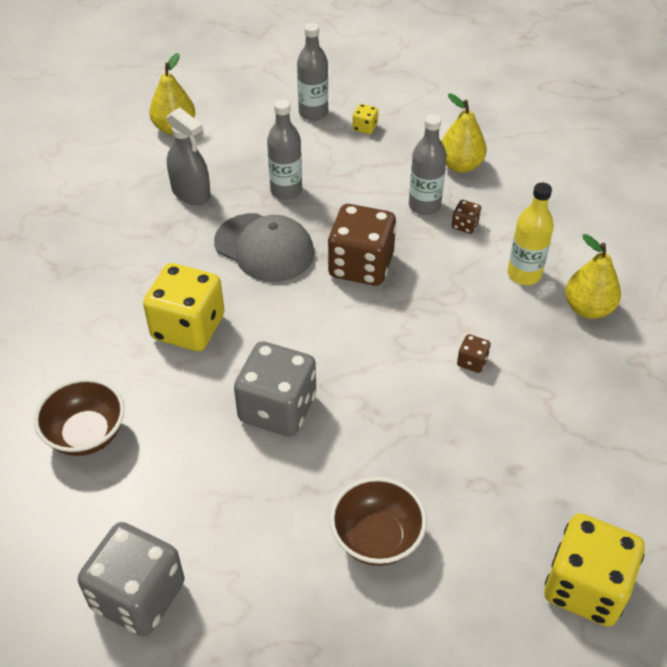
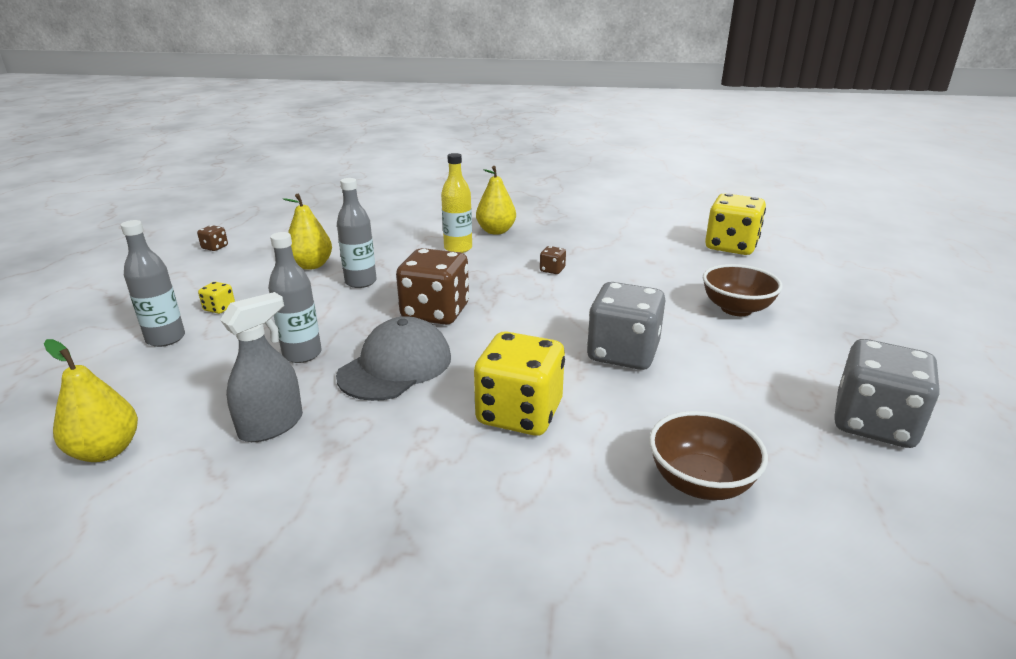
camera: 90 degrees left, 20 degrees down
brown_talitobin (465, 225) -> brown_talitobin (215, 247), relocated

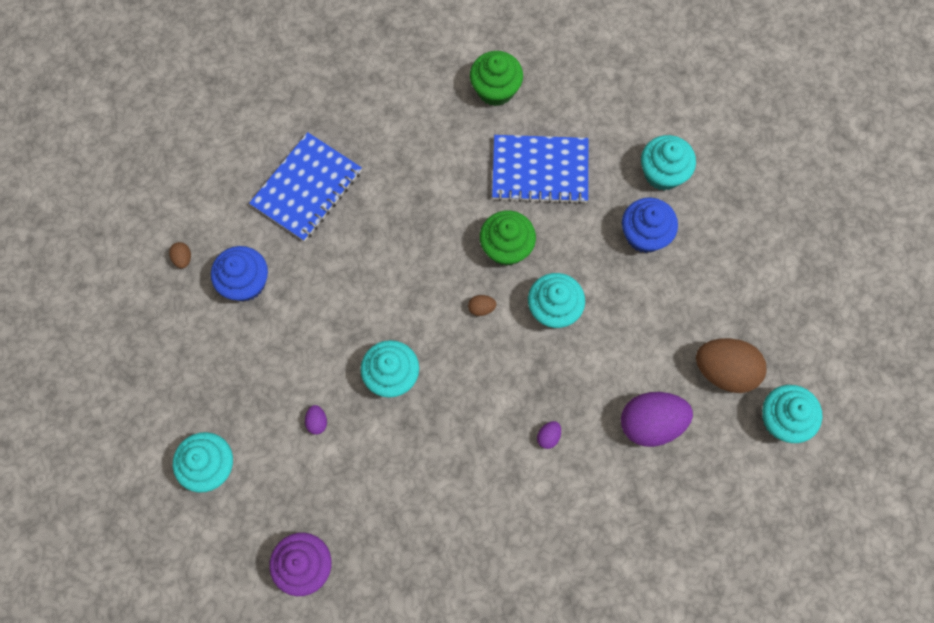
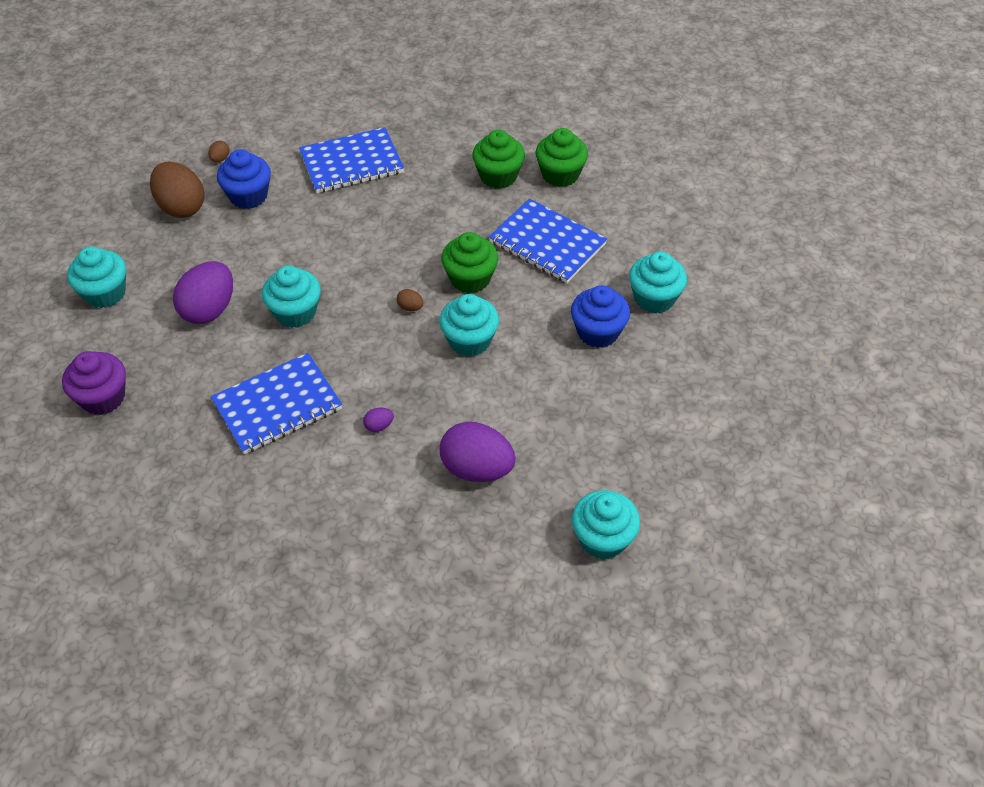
camera: 35 degrees right, 20 degrees down
none -> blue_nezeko (277, 405)
none -> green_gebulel (498, 176)
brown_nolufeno (725, 371) -> brown_nolufeno (181, 207), relocated
purple_nolufeno (317, 422) -> purple_nolufeno (209, 310), x2.41

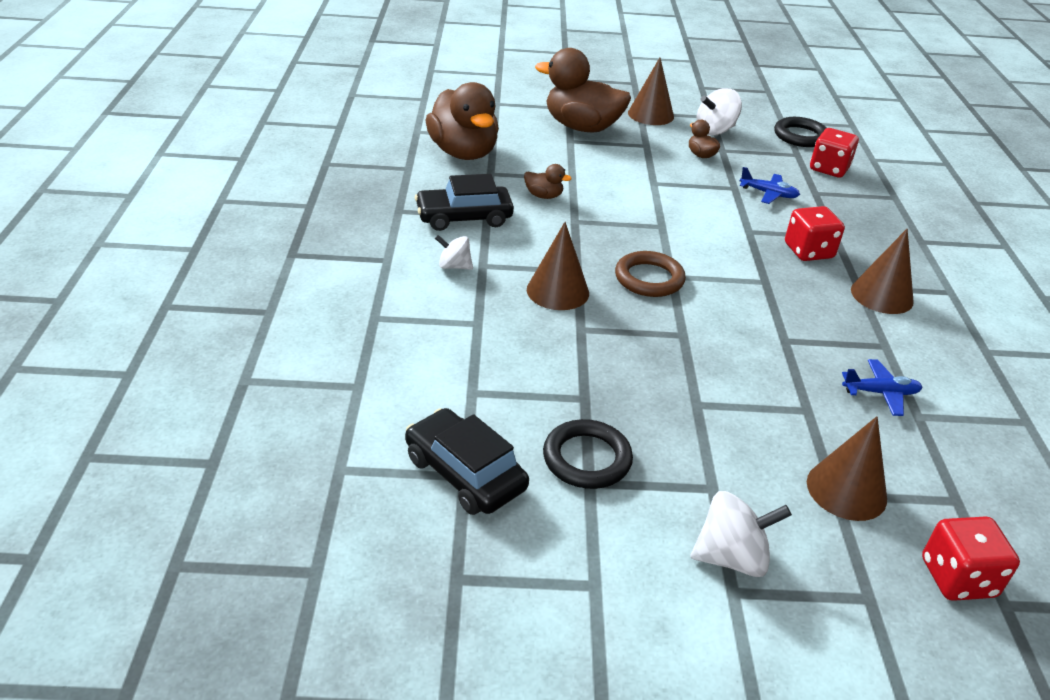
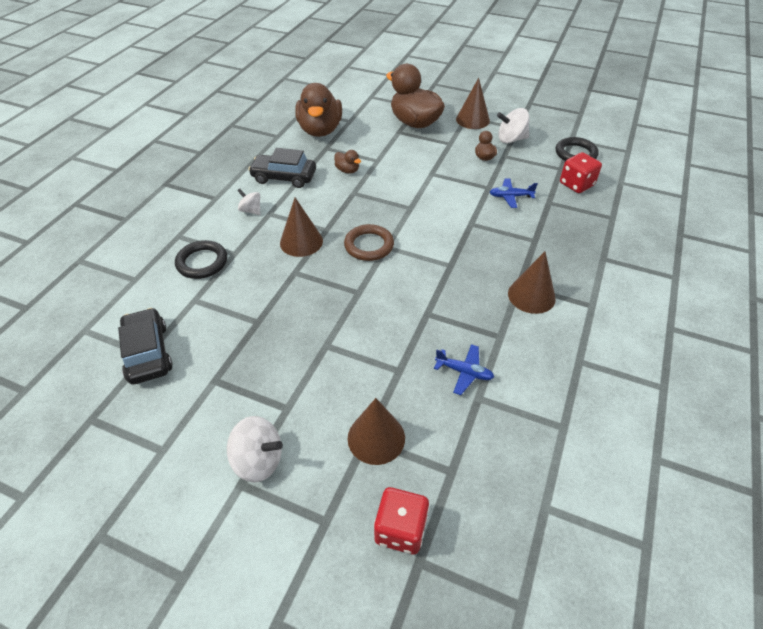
camera: 25 degrees right, 10 degrees up
red_talitobin (808, 251) -> none
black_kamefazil (587, 459) -> black_kamefazil (202, 262), relocated
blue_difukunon (768, 194) -> blue_difukunon (510, 197), 135 degrees clockwise

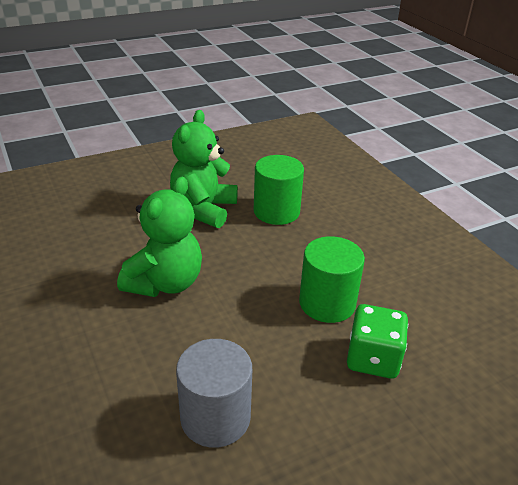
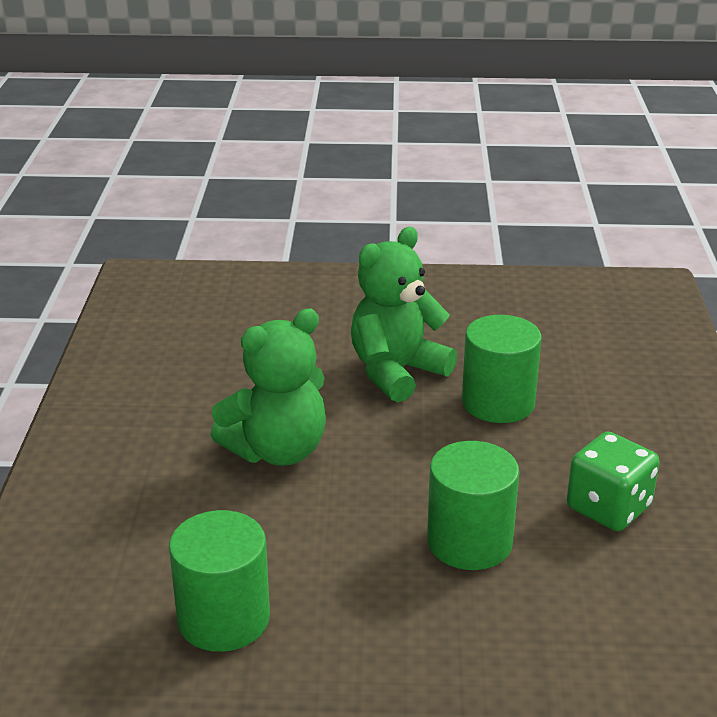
camera: 30 degrees right, 5 degrees down
green_talitobin (373, 359) -> green_talitobin (608, 508), relocated
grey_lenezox (215, 417) -> green_lenezox (223, 618)

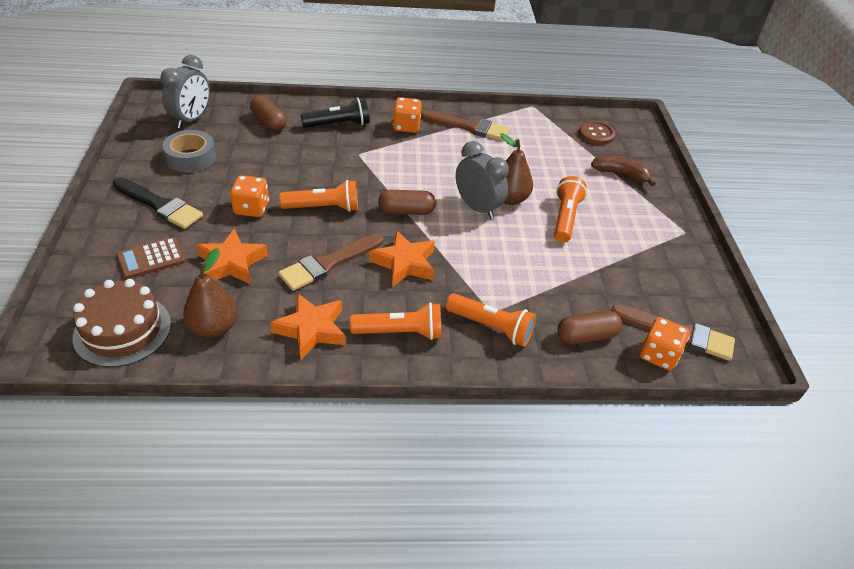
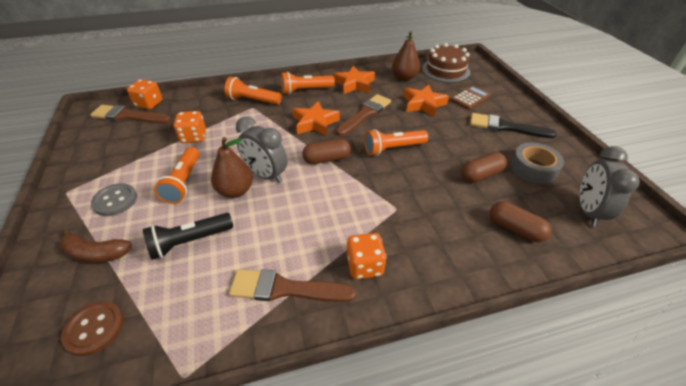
camera: 170 degrees right, 0 degrees up
none -> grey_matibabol (115, 201)
orange_talitobin (251, 208) -> orange_talitobin (193, 137), relocated
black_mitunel (338, 124) -> black_mitunel (190, 241), relocated
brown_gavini (586, 336) -> brown_gavini (481, 175), relocated

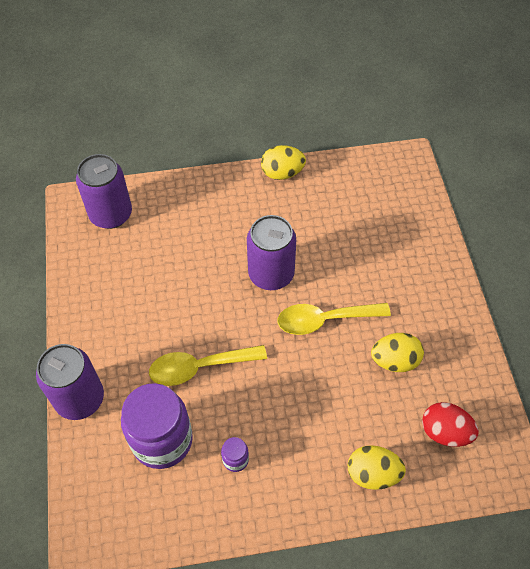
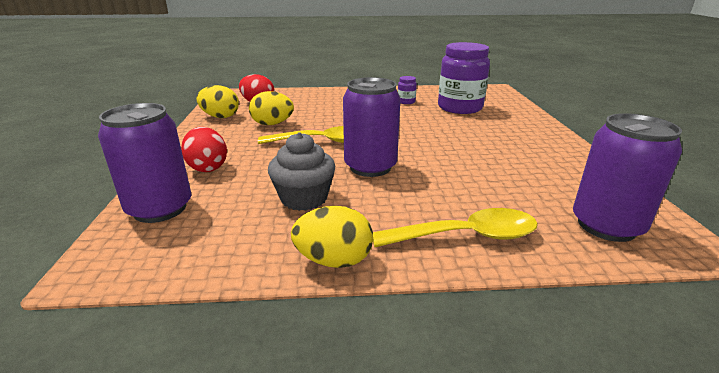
camera: 175 degrees left, 30 degrees down
none -> red_nolufeno (207, 167)
none -> grey_gebulel (304, 198)
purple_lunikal (80, 399) -> purple_lunikal (160, 209), relocated
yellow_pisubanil (199, 367) -> yellow_pisubanil (466, 236), relocated
yellow_nolufeno (373, 474) -> yellow_nolufeno (220, 117), relocated

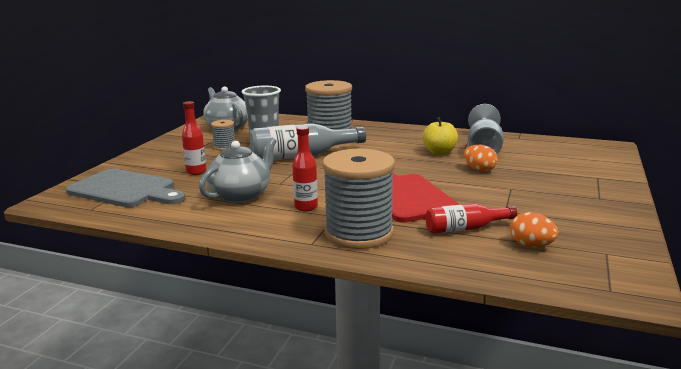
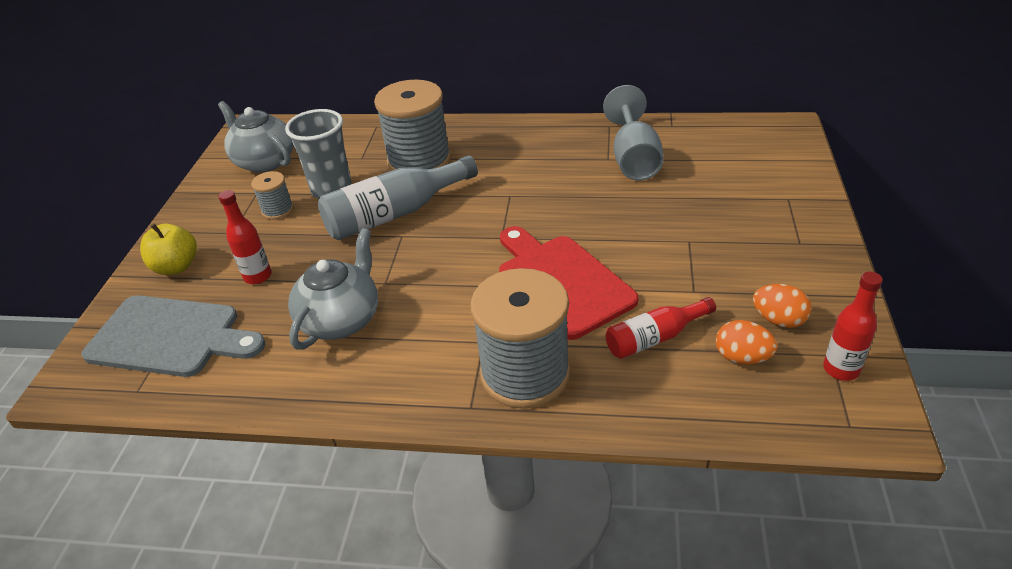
camera: 10 degrees left, 20 degrees up
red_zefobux (306, 207) -> red_zefobux (841, 369), relocated
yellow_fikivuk (439, 152) -> yellow_fikivuk (176, 266), relocated
orange_nolufeno (479, 170) -> orange_nolufeno (778, 320), relocated

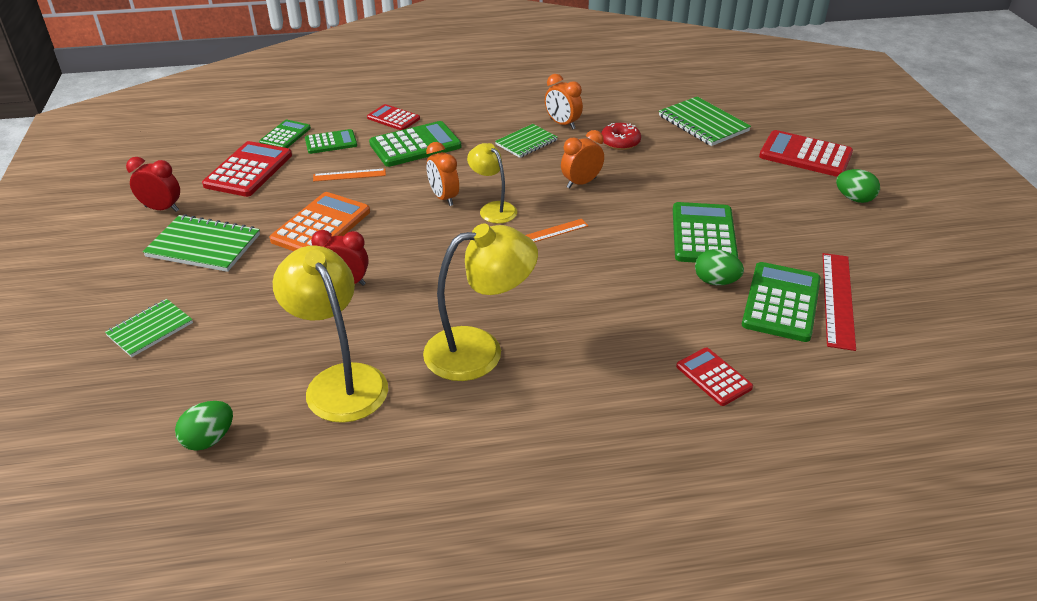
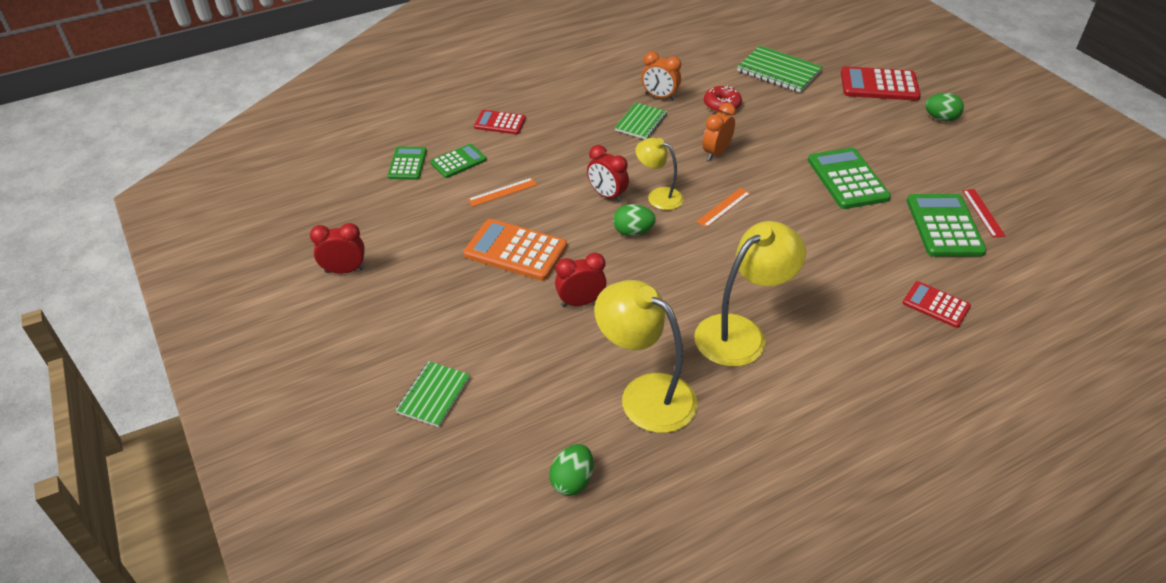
camera: 20 degrees left, 5 degrees up
green_nezeko (204, 246) -> none
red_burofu (248, 170) -> none
green_burofu (415, 145) -> none
green_nolufeno (716, 281) -> green_nolufeno (633, 232), relocated
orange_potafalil (444, 198) -> red_potafalil (607, 195)
orange_burofu (321, 226) -> orange_burofu (515, 250), 75 degrees counterclockwise
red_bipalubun (838, 299) -> red_bipalubun (983, 213), x0.58

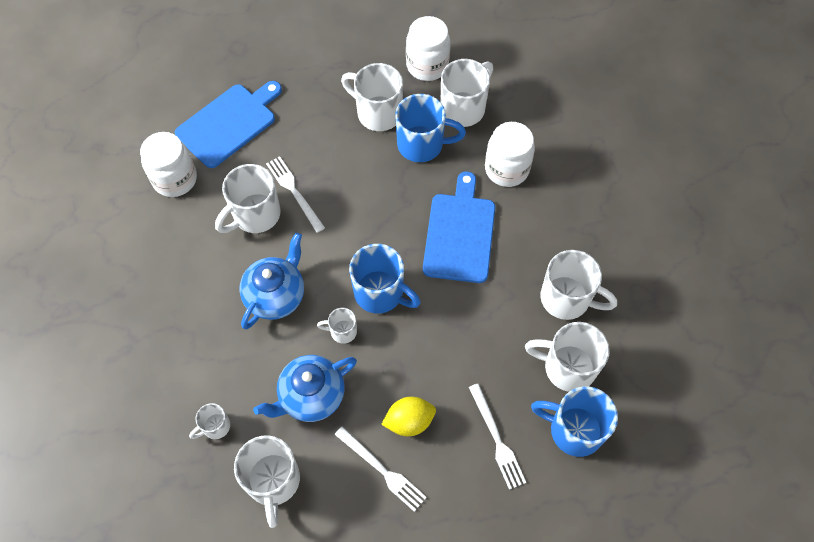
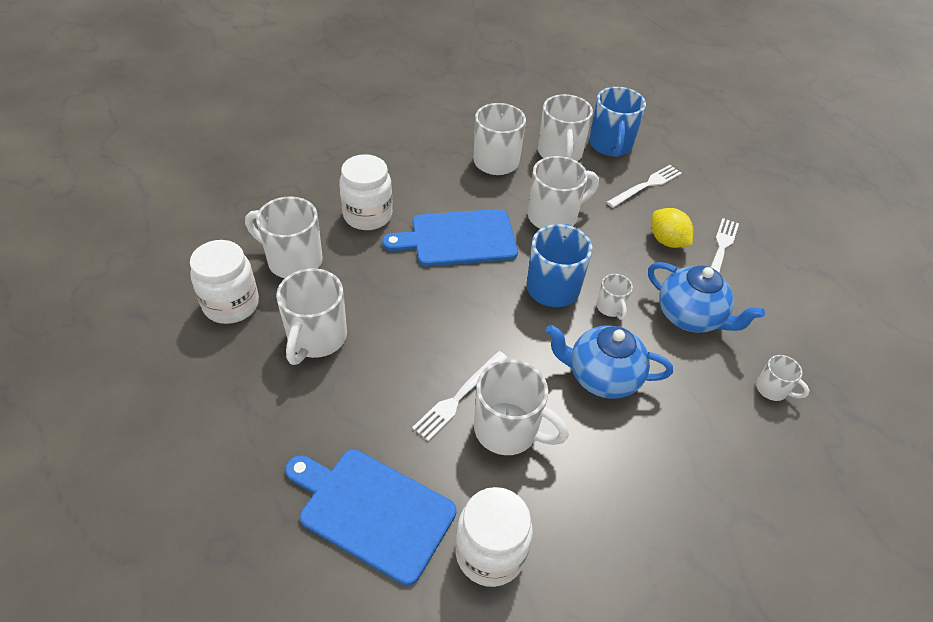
camera: 110 degrees left, 15 degrees down
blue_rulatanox (422, 144) -> none
white_rulatanox (273, 481) -> white_rulatanox (554, 216), relocated

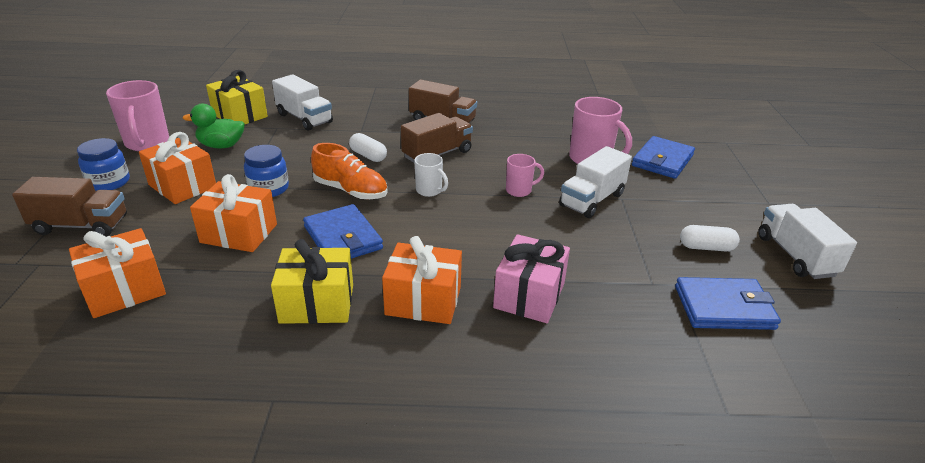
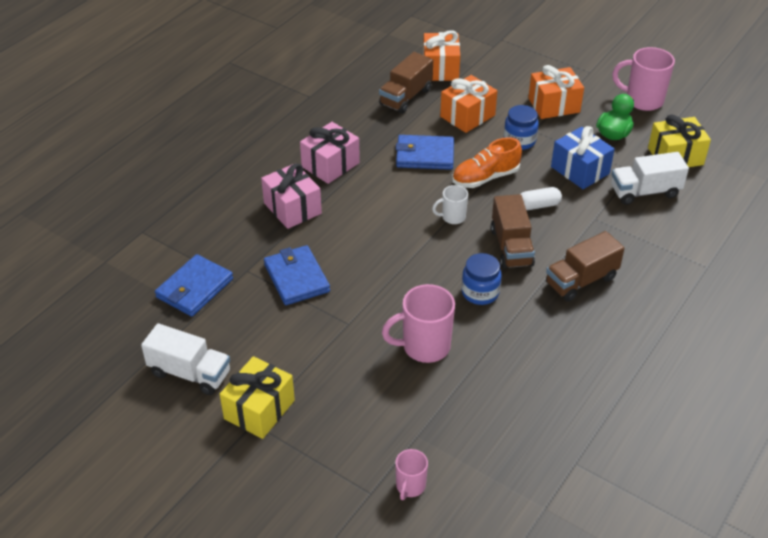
camera: 125 degrees right, 10 degrees up
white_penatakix (592, 200) -> none
white_gavini (706, 247) -> none
none -> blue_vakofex (580, 170)
brown_penatakix (81, 225) -> brown_penatakix (406, 97), relocated
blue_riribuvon (109, 182) -> blue_riribuvon (480, 292), relocated
yellow_vakofex (317, 303) -> yellow_vakofex (259, 409), relocated
pink_rulatanox (519, 190) -> pink_rulatanox (410, 486), relocated
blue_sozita (662, 160) -> blue_sozita (296, 278), relocated
orange_vakofex (423, 301) -> pink_vakofex (330, 165)

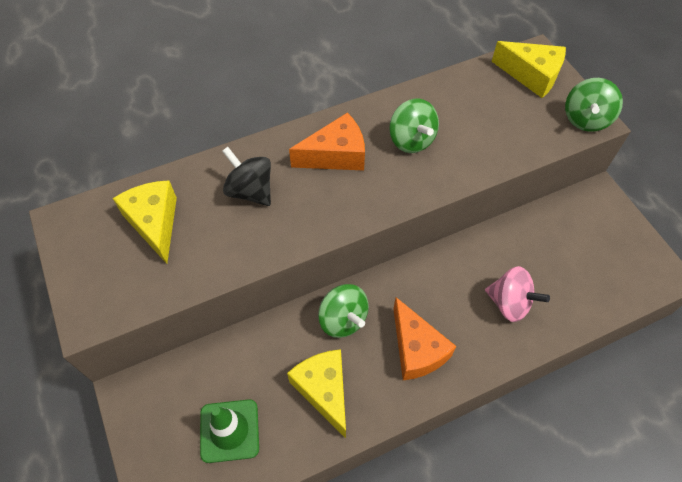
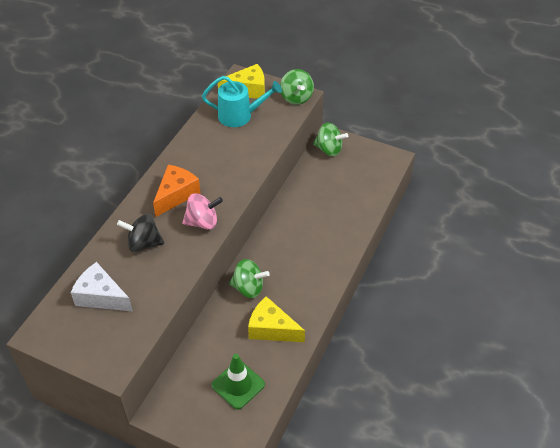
camera: 40 degrees left, 10 degrees down
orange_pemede (416, 349) -> none
none -> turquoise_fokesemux (240, 116)
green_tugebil (411, 140) -> green_tugebil (329, 149), relocated
pink_tugebil (509, 303) -> pink_tugebil (203, 222), relocated
yellow_pemede (154, 223) -> white_pemede (101, 296)

